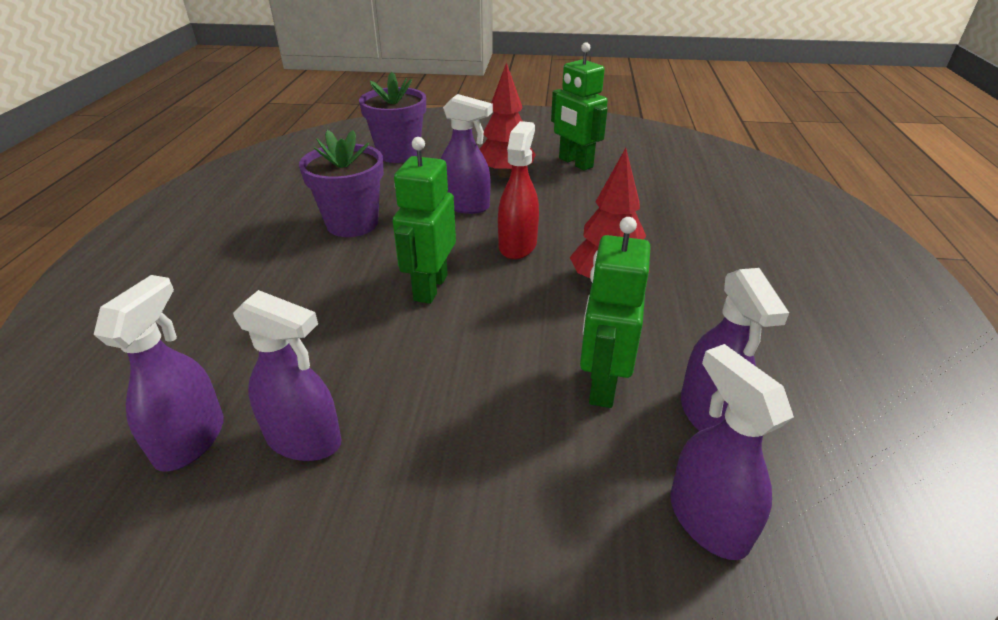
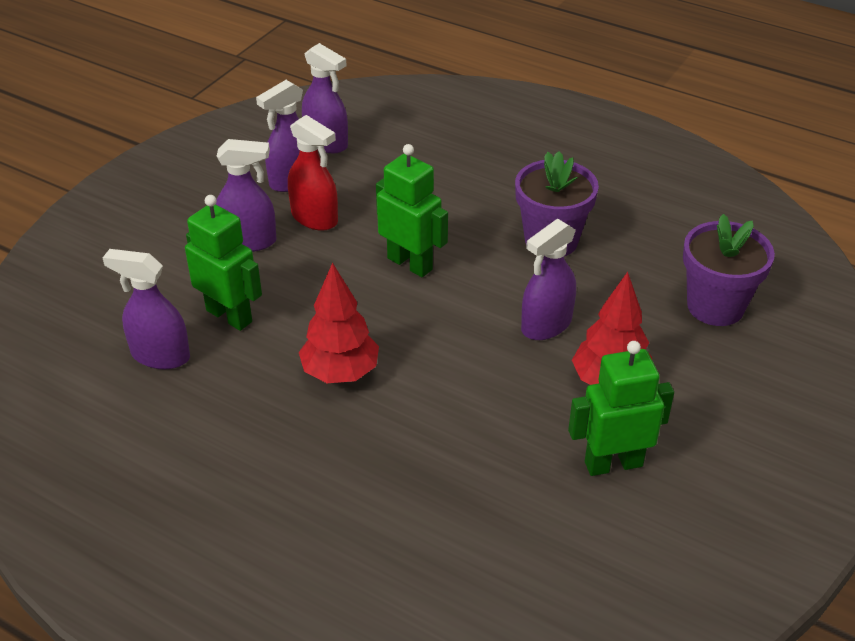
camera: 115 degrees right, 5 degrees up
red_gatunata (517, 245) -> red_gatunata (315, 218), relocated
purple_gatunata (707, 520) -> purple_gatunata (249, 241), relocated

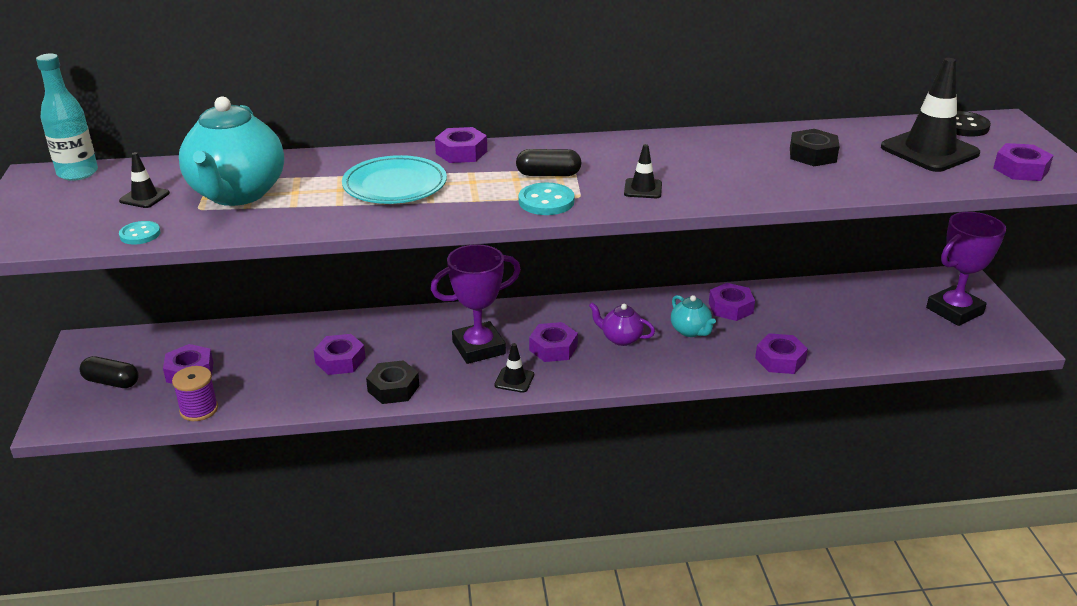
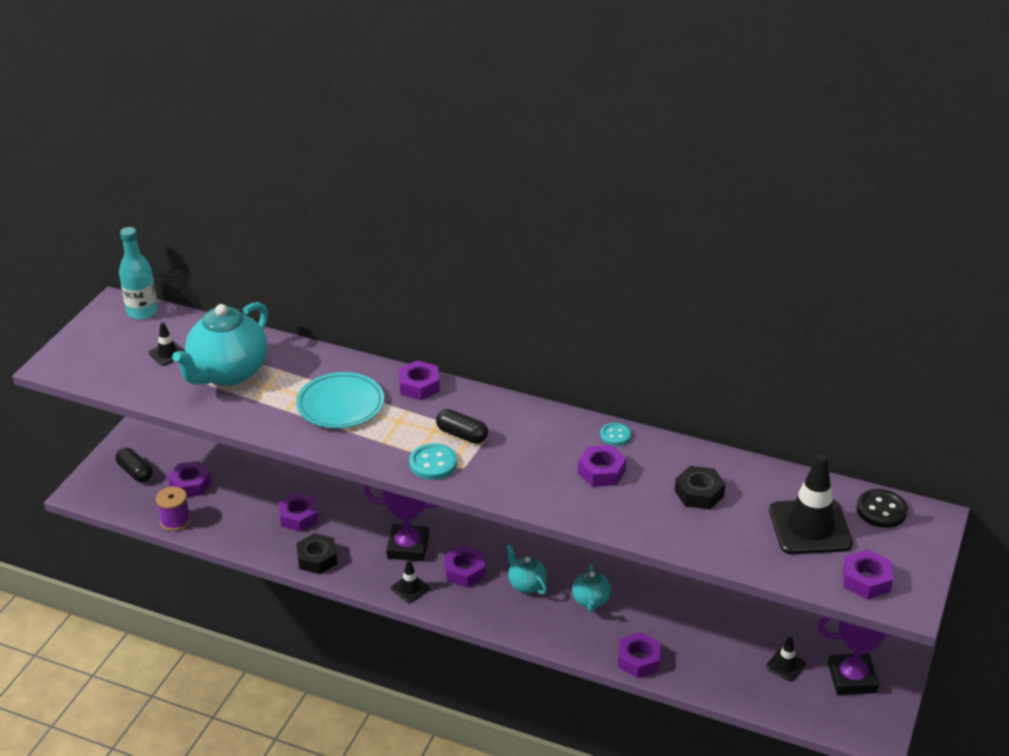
camera: 30 degrees right, 5 degrees up
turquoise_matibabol (140, 234) -> turquoise_matibabol (615, 435), relocated
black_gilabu (643, 189) -> black_gilabu (785, 665), relocated
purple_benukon (730, 308) -> purple_benukon (601, 471), relocated
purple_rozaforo (620, 338) -> turquoise_rozaforo (526, 584)

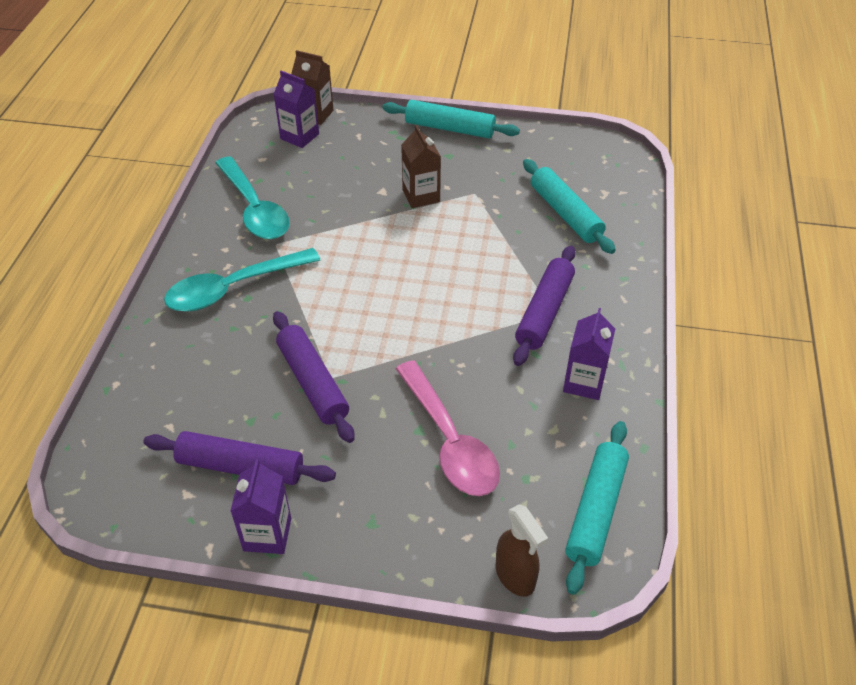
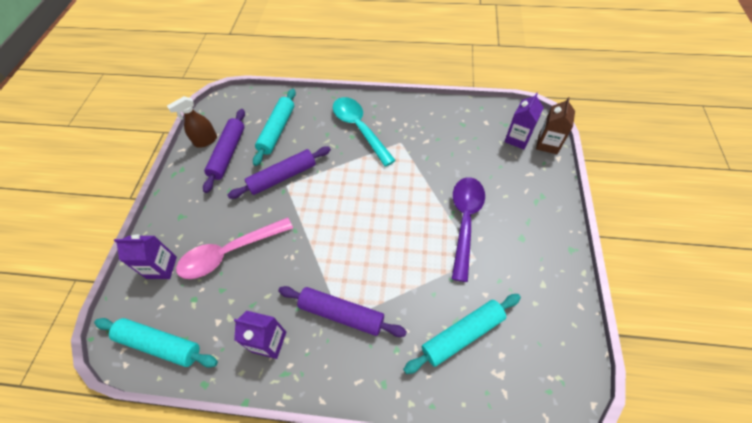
camera: 90 degrees right, 10 degrees up
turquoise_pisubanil (255, 209) -> none
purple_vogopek (267, 534) -> purple_vogopek (161, 267), relocated
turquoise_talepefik (450, 128) -> turquoise_talepefik (277, 130), relocated
brown_gatunata (515, 576) -> brown_gatunata (205, 141), relocated
brown_vogopek (421, 196) -> purple_pisubanil (465, 221)

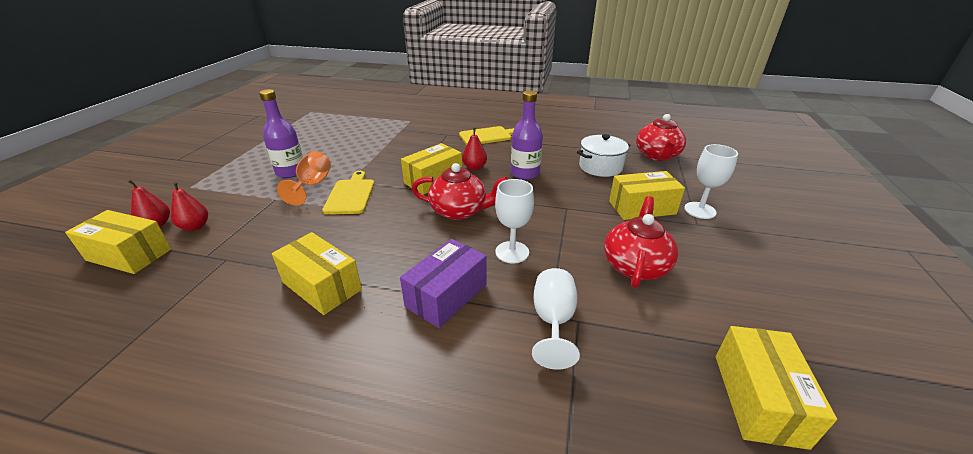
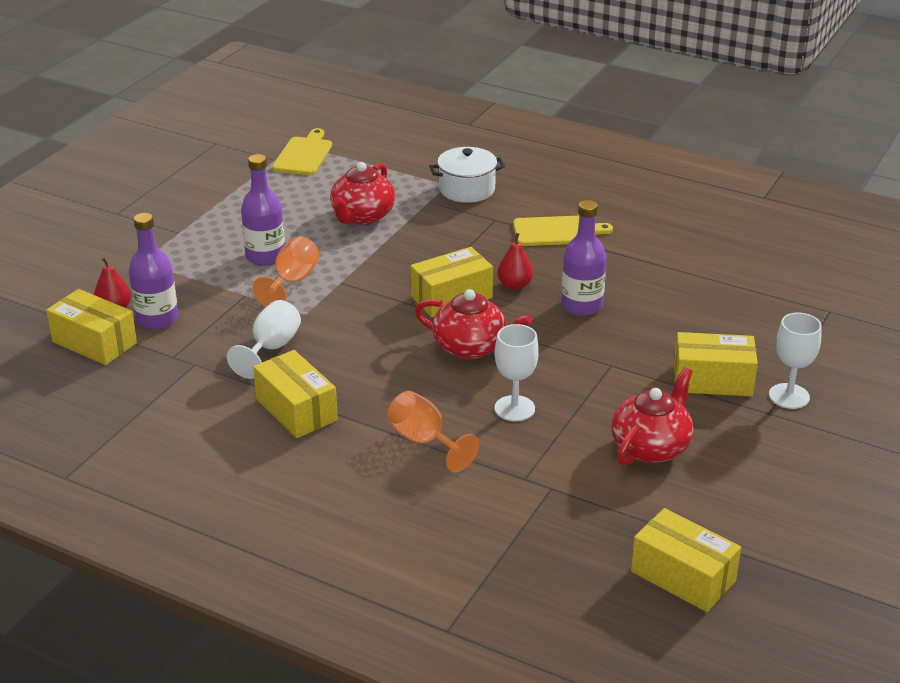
camera: 15 degrees right, 0 degrees up
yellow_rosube (350, 195) -> yellow_rosube (304, 155), relocated
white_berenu (553, 321) -> white_berenu (271, 348), relocated
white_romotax (600, 167) -> white_romotax (467, 189), relocated
red_rozaforo (657, 156) -> red_rozaforo (362, 216), relocated
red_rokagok (195, 227) -> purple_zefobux (157, 319)
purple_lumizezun (446, 295) -> orange_berenu (424, 441)
yellow_lumizezun (758, 398) -> yellow_lumizezun (683, 576), 75 degrees counterclockwise

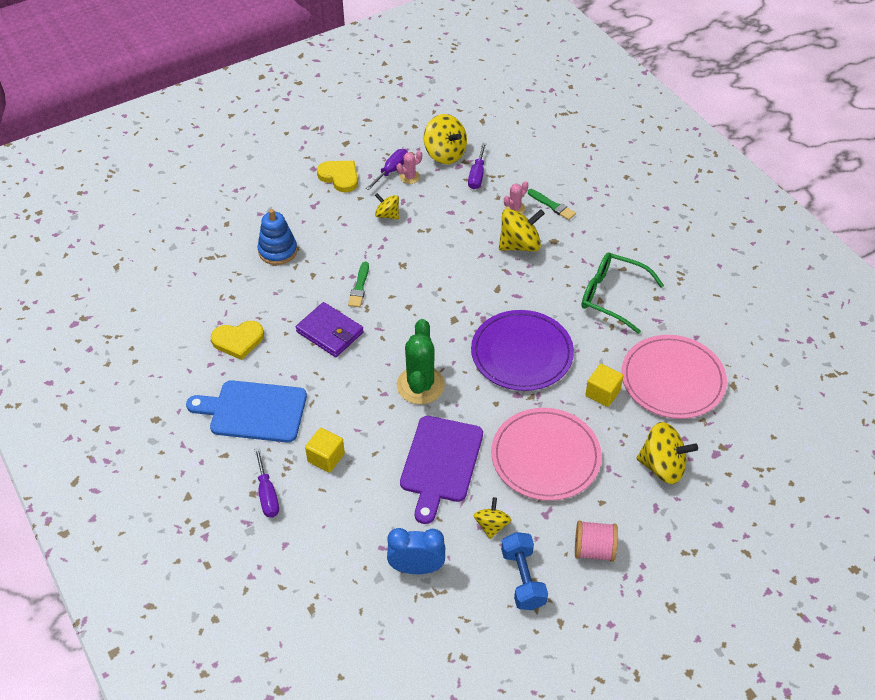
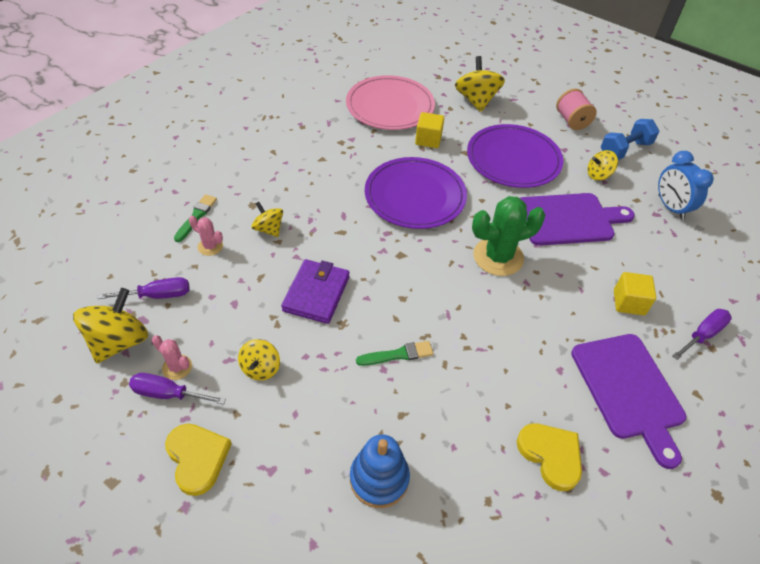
camera: 115 degrees left, 0 degrees up
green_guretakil (612, 296) -> none
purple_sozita (330, 332) -> purple_sozita (316, 293), relocated
blue_rosube (254, 411) -> purple_rosube (628, 390)
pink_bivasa (545, 456) -> purple_bivasa (513, 159)
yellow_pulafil (339, 177) -> yellow_pulafil (197, 458), 135 degrees clockwise
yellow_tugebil (520, 245) -> yellow_tugebil (269, 229), x0.59

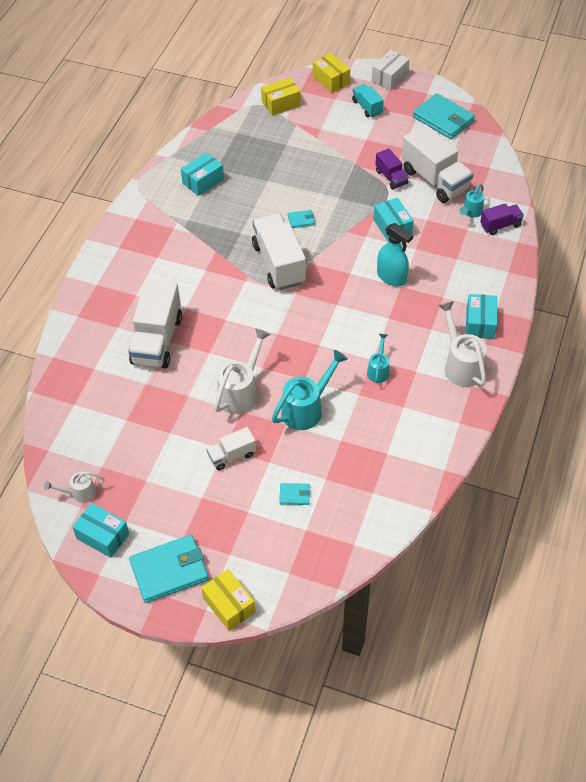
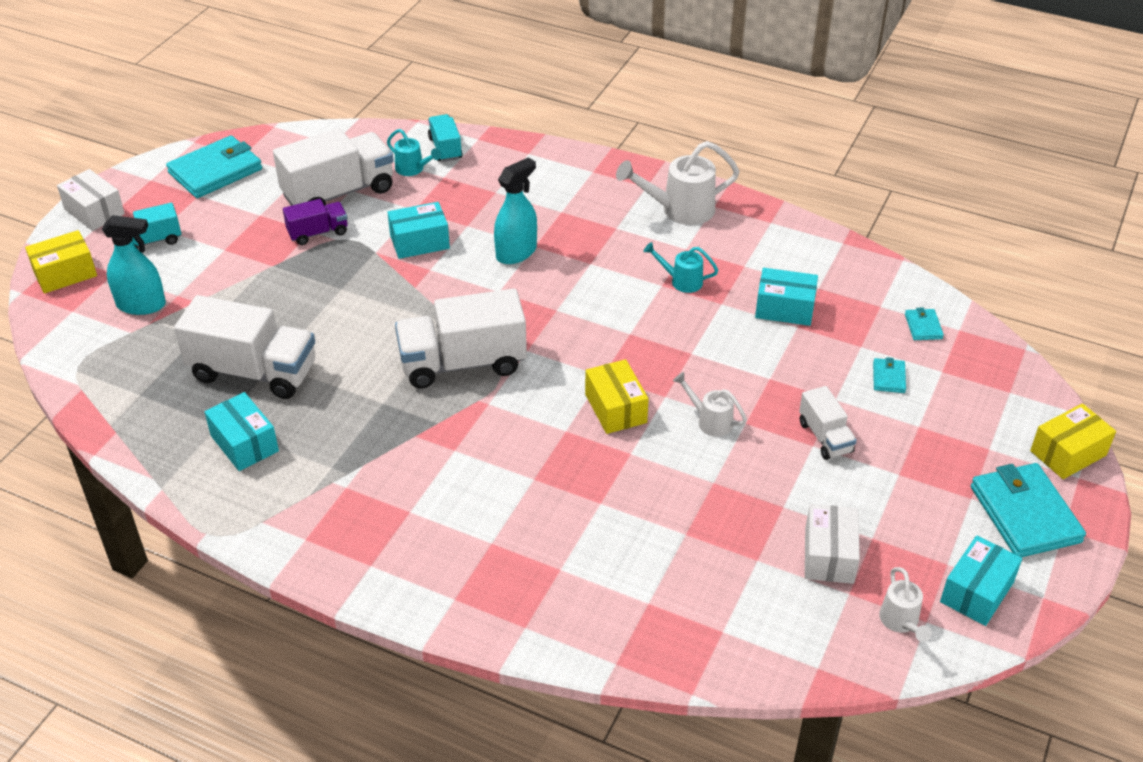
camera: 85 degrees left, 10 degrees down
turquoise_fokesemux (306, 409) -> none
none -> turquoise_gatunata (141, 305)
none -> white_lumizezun (829, 555)
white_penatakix (157, 340) -> white_penatakix (253, 372), relocated
yellow_lumizezun (281, 104) -> yellow_lumizezun (615, 408), relocated
turquoise_sozita (301, 220) -> turquoise_sozita (923, 326), relocated
turquoise_lumizezun (480, 323) -> turquoise_lumizezun (784, 308), relocated
purple_penatakix (500, 225) -> turquoise_penatakix (445, 148)
white_fokesemux (241, 392) -> white_fokesemux (710, 421), x0.57

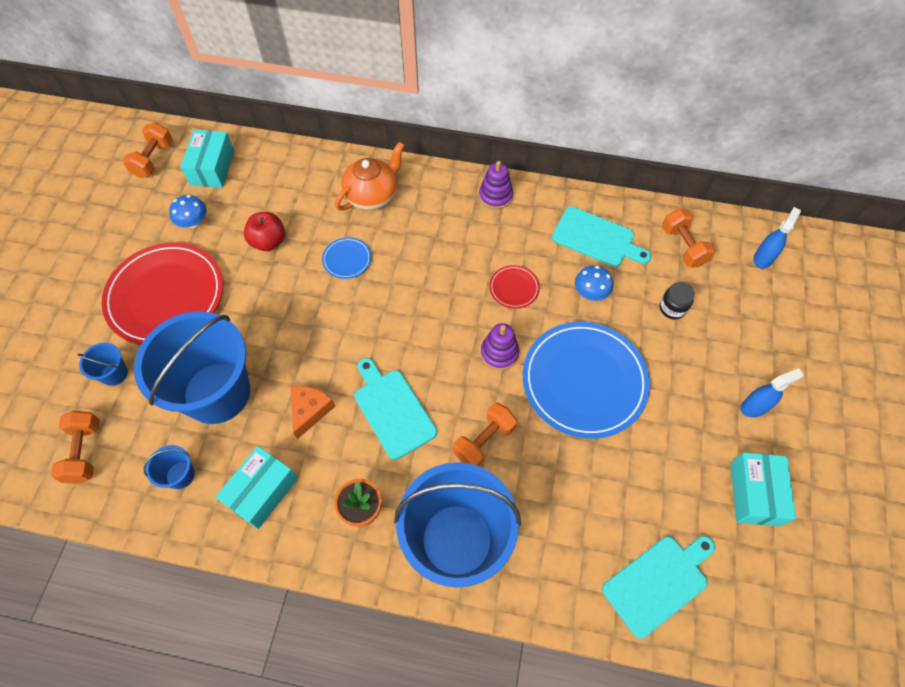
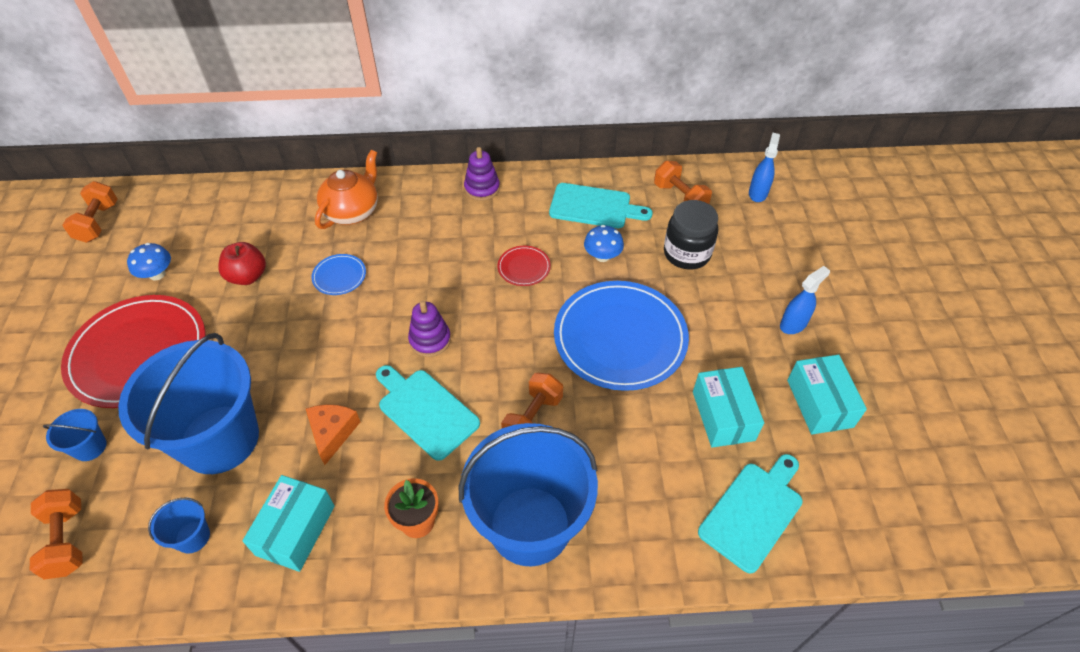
camera: 15 degrees left, 10 degrees down
turquoise_lumizezun (212, 168) -> turquoise_lumizezun (723, 416), relocated
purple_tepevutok (499, 353) -> purple_tepevutok (430, 340), relocated
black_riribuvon (672, 308) -> black_riribuvon (686, 253), x1.68

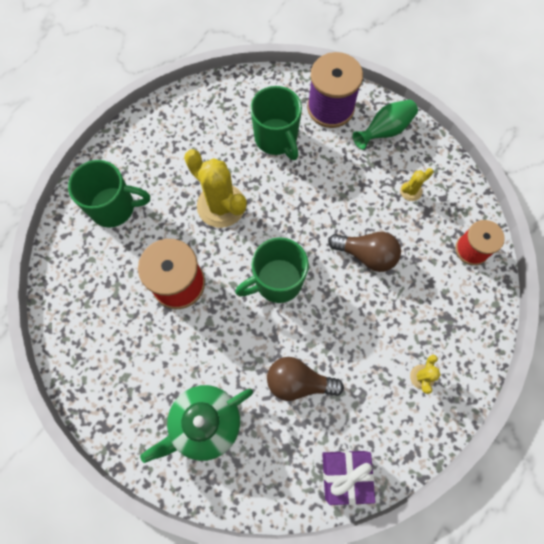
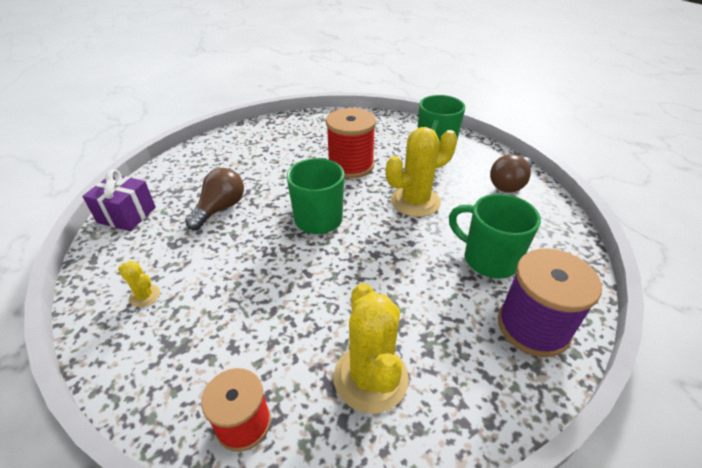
camera: 110 degrees right, 30 degrees down
green_rozaforo (204, 423) -> none
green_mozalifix (385, 131) -> none
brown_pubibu (366, 255) -> brown_pubibu (509, 184), relocated
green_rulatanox (276, 138) -> green_rulatanox (489, 259), 45 degrees clockwise
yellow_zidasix (411, 191) -> yellow_zidasix (370, 377), x2.16

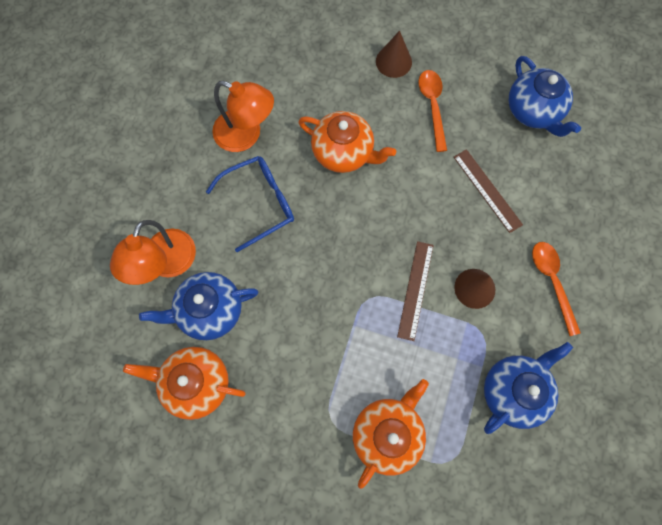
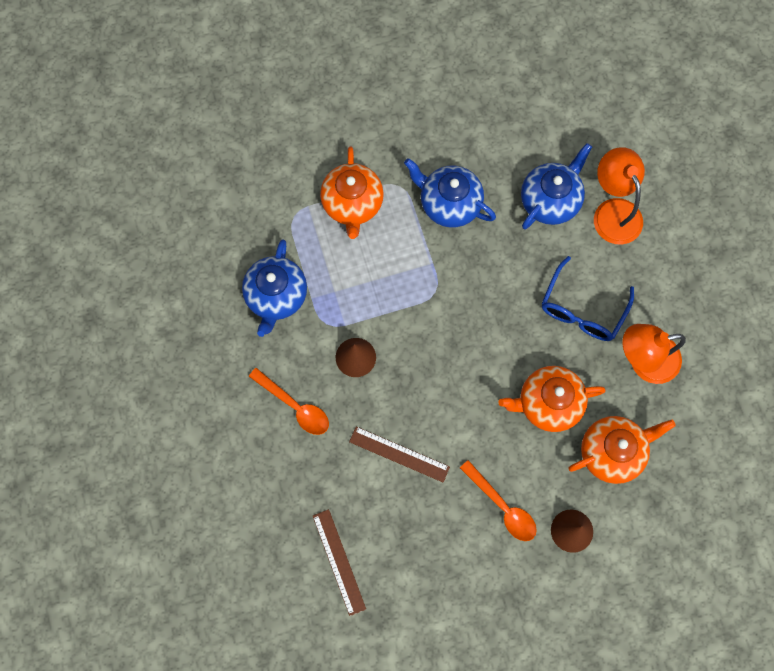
camera: 145 degrees right, 0 degrees up
orange_rozaforo (196, 383) -> orange_rozaforo (612, 452), relocated
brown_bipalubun (415, 290) -> brown_bipalubun (339, 562), relocated
blue_rozaforo (533, 111) -> blue_rozaforo (449, 204), relocated

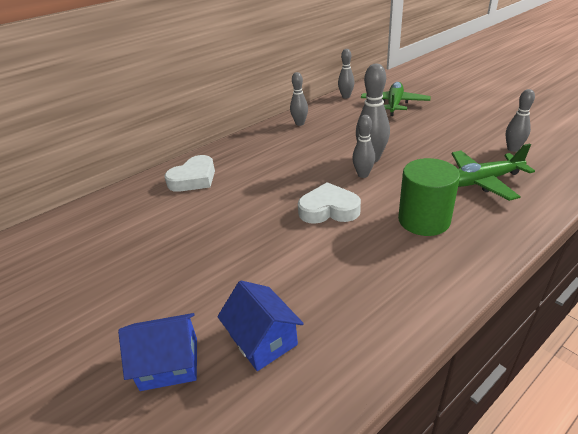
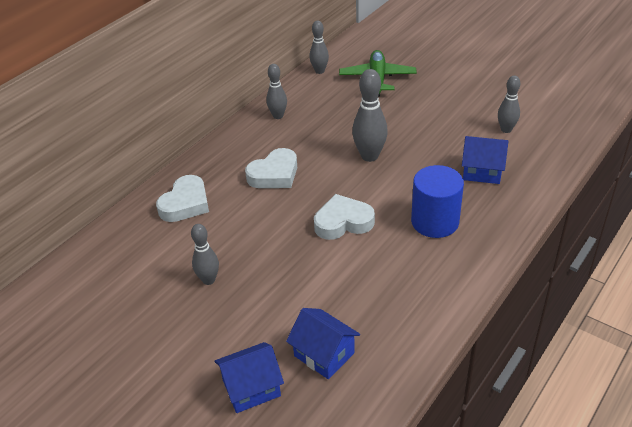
camera: 15 degrees left, 5 degrees up
none -> white_pulafil (274, 174)
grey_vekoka (363, 175) -> grey_vekoka (208, 280), relocated
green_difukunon (482, 181) -> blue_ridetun (482, 172)
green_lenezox (424, 220) -> blue_lenezox (435, 222)

